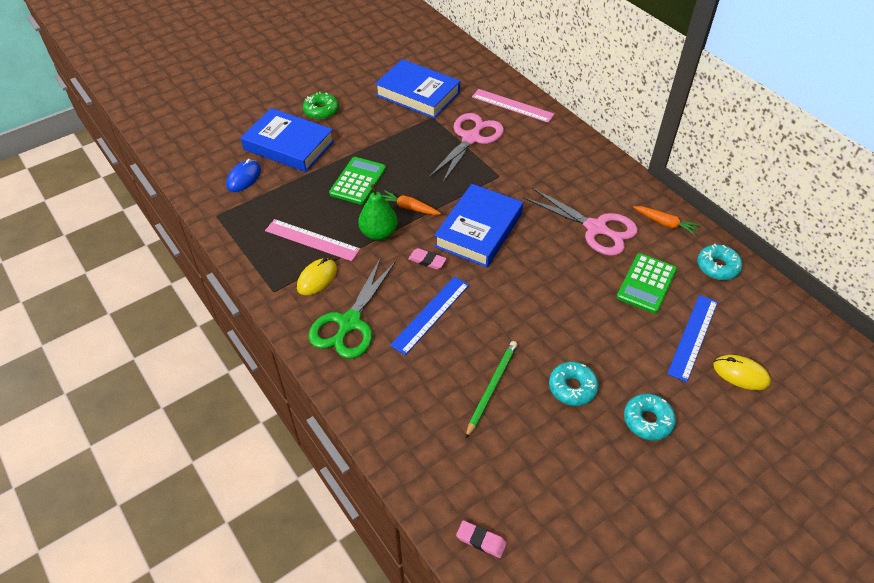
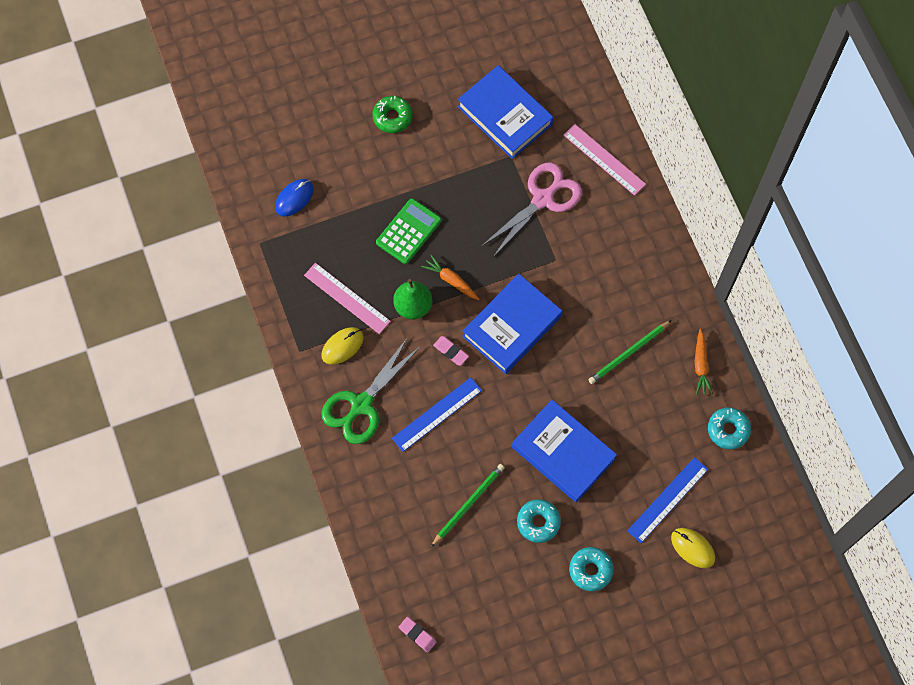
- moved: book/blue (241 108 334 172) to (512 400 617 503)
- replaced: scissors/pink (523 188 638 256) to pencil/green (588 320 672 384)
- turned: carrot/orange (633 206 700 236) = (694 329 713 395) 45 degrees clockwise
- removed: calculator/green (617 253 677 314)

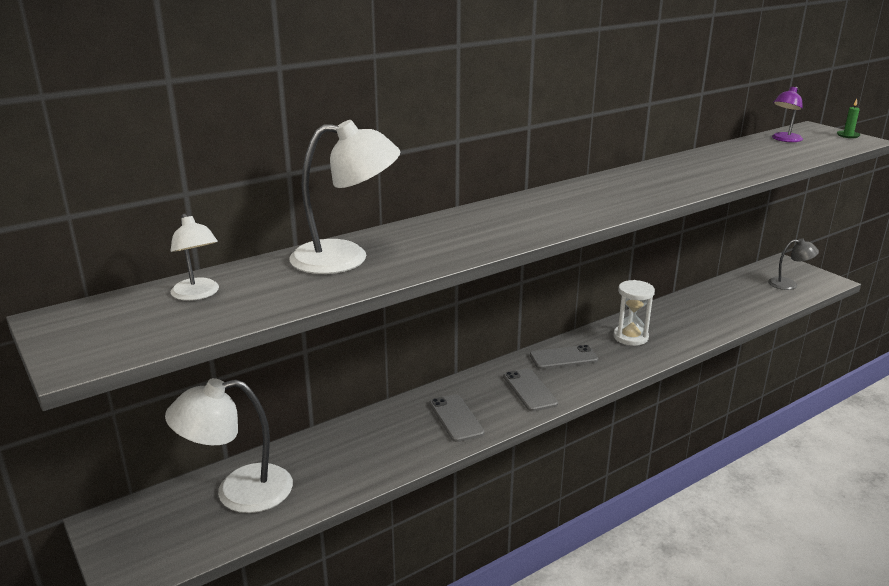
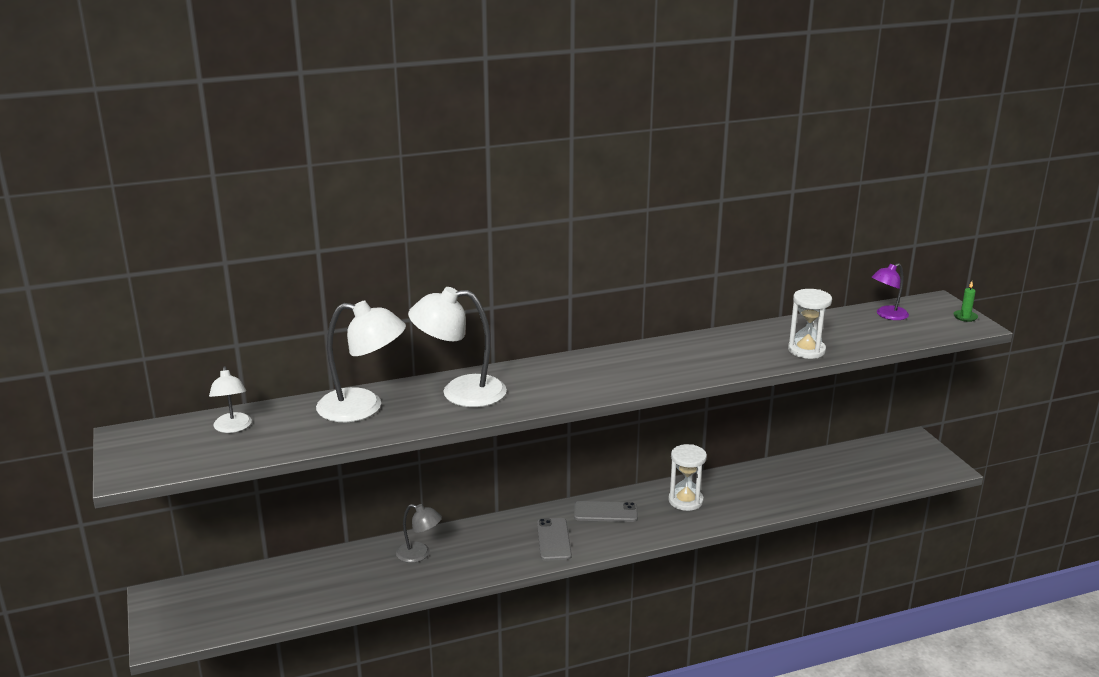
- moved: lamp/grey (768 238 819 290) to (396 504 442 563)
- moved: lamp/white (165 378 293 513) to (408 287 507 407)
- added: hourglass/white (788 289 832 359)
- removed: phone/grey (429 394 484 442)

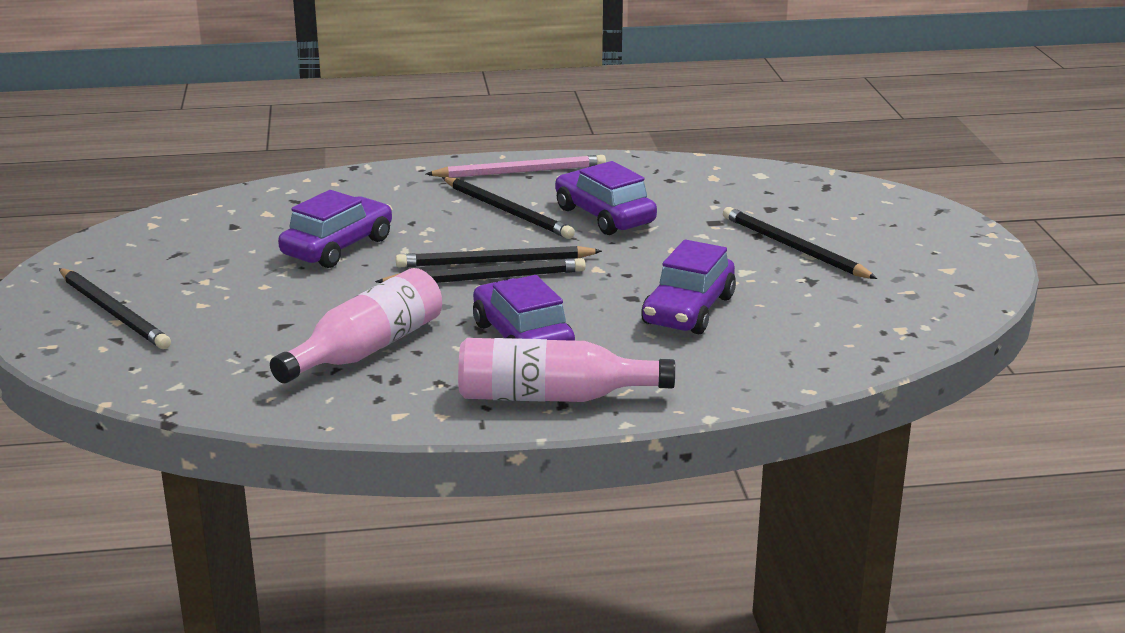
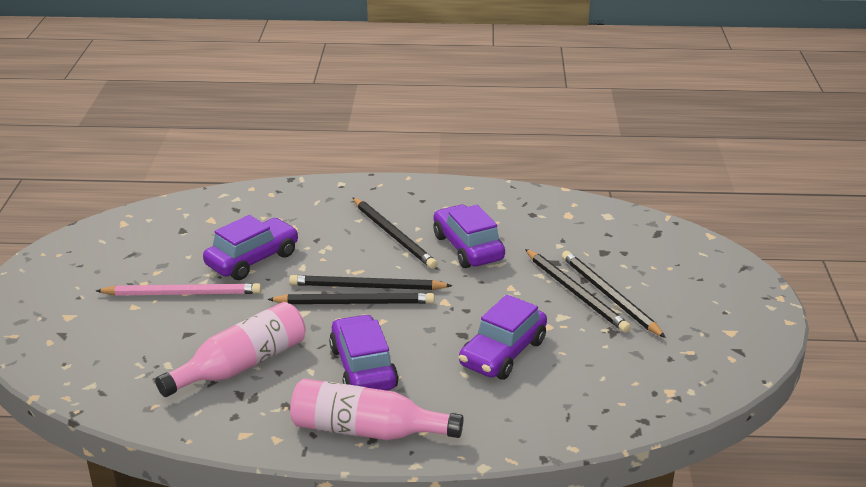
- moved: pencil/pink (426 155 606 178) to (96 283 261 296)
- moved: pencil/black (59 268 171 349) to (525 249 631 333)

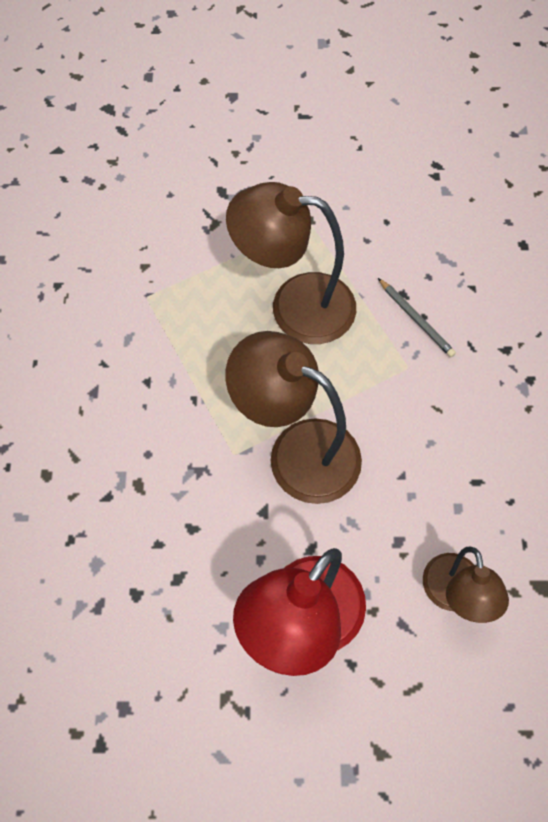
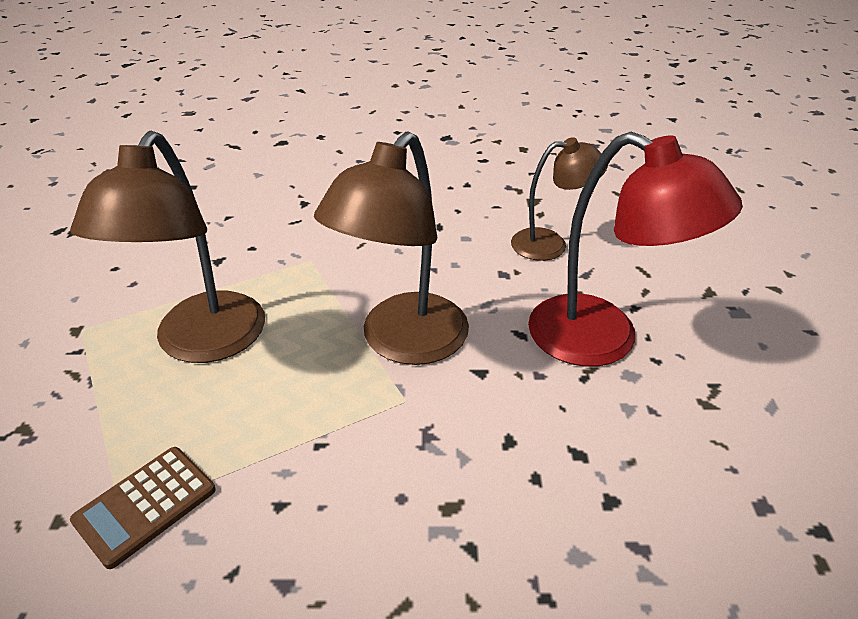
- added: calculator/brown (70 447 216 569)
- removed: pencil/grey (378 278 456 357)

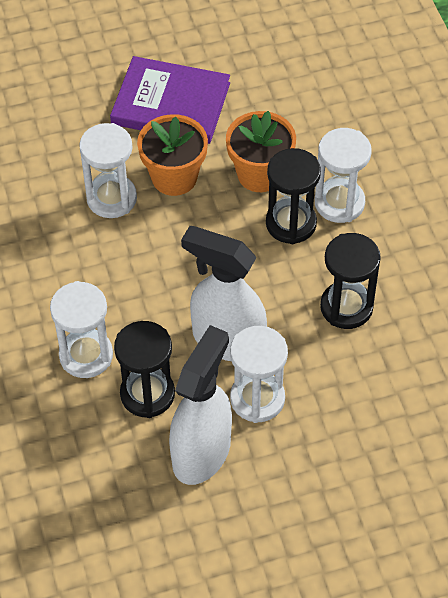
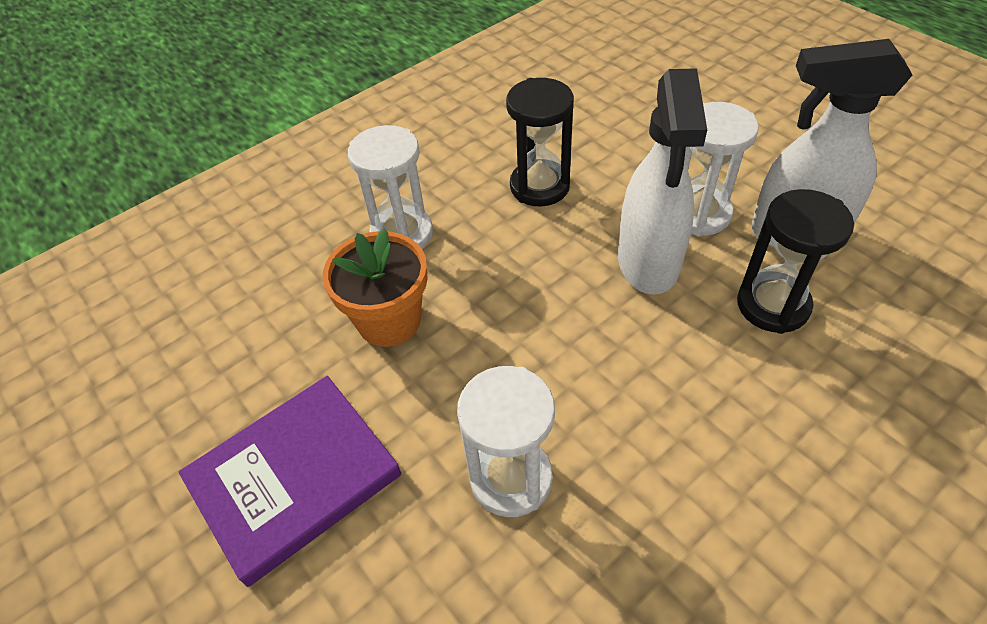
- turned: book/purple (110 56 230 144) = (179 376 401 587) 60 degrees clockwise
- removed: hourglass/white (50 281 113 378)
- removed: flower pot/orange (137 114 208 196)
- removed: hourglass/black (266 148 321 244)

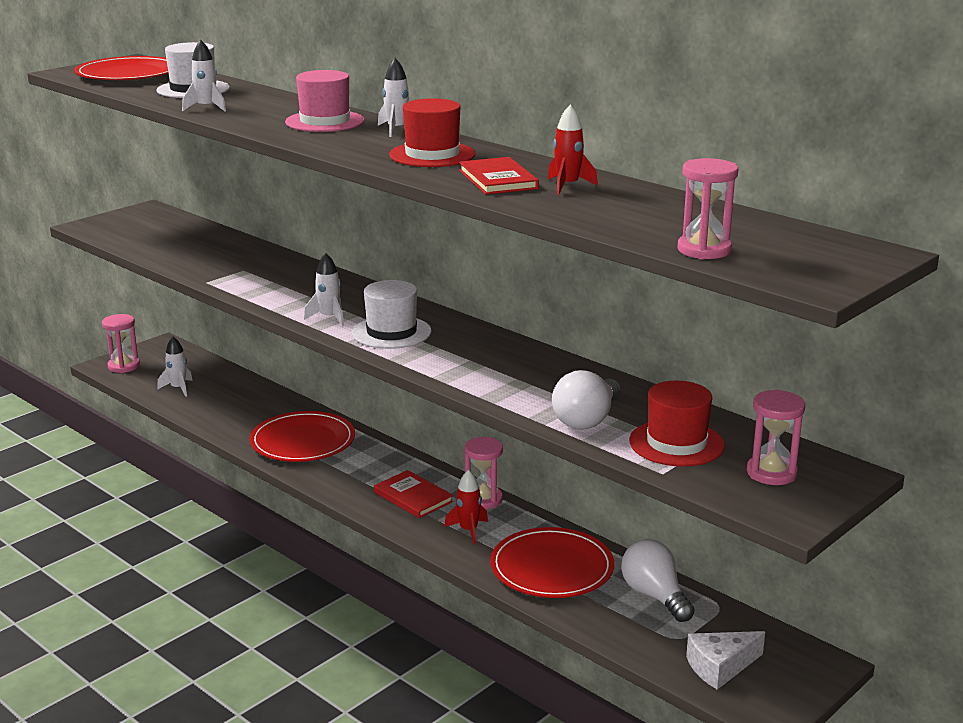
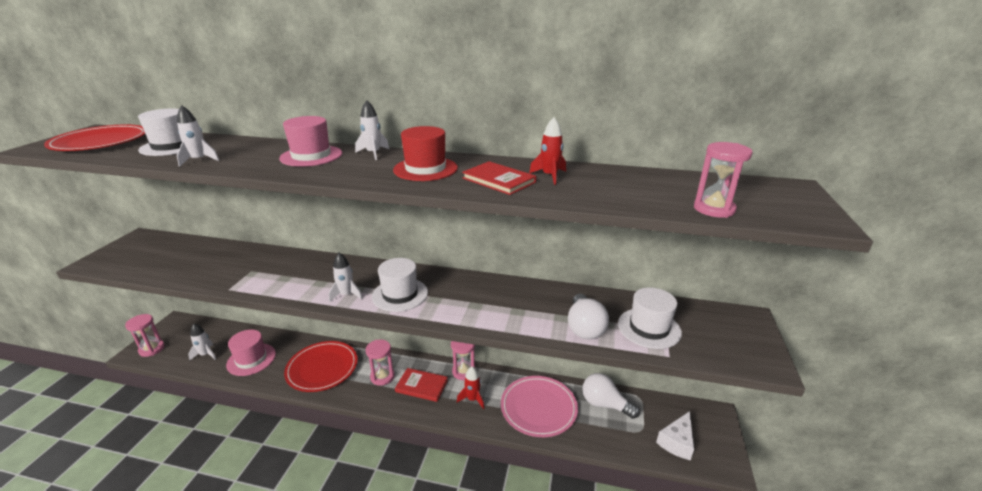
- added: hat/pink (226 329 276 376)
- moved: hourglass/pink (747 390 805 485) to (365 340 395 386)
- recoloured: plate/red (490 527 614 598) to plate/pink (501 376 578 437)
- recoloured: hat/red (629 381 725 467) to hat/white (618 287 682 349)

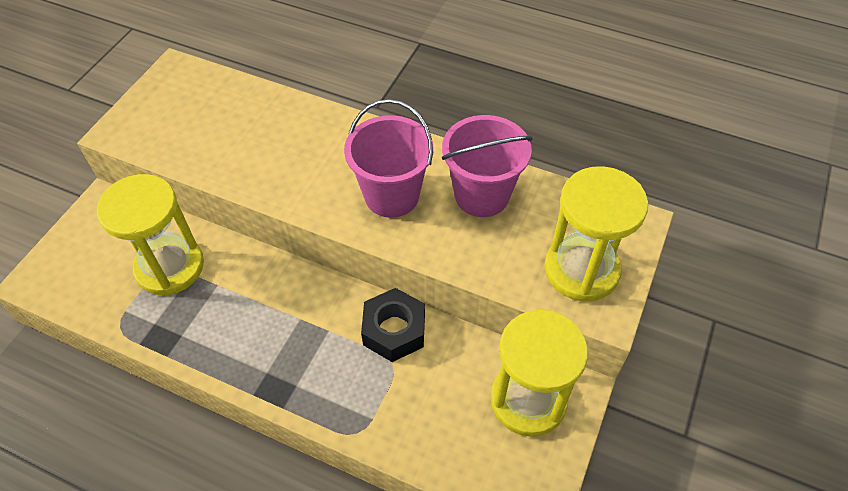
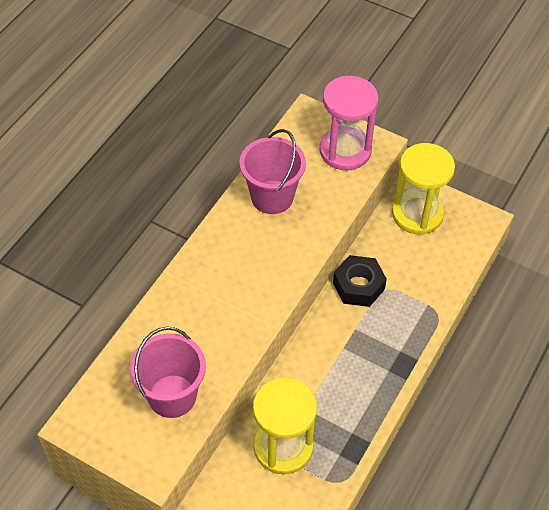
- moved: bucket/pink (344 99 434 218) to (130 327 206 418)
- recoloured: hourglass/yellow (544 166 648 302) to hourglass/pink (320 76 378 170)

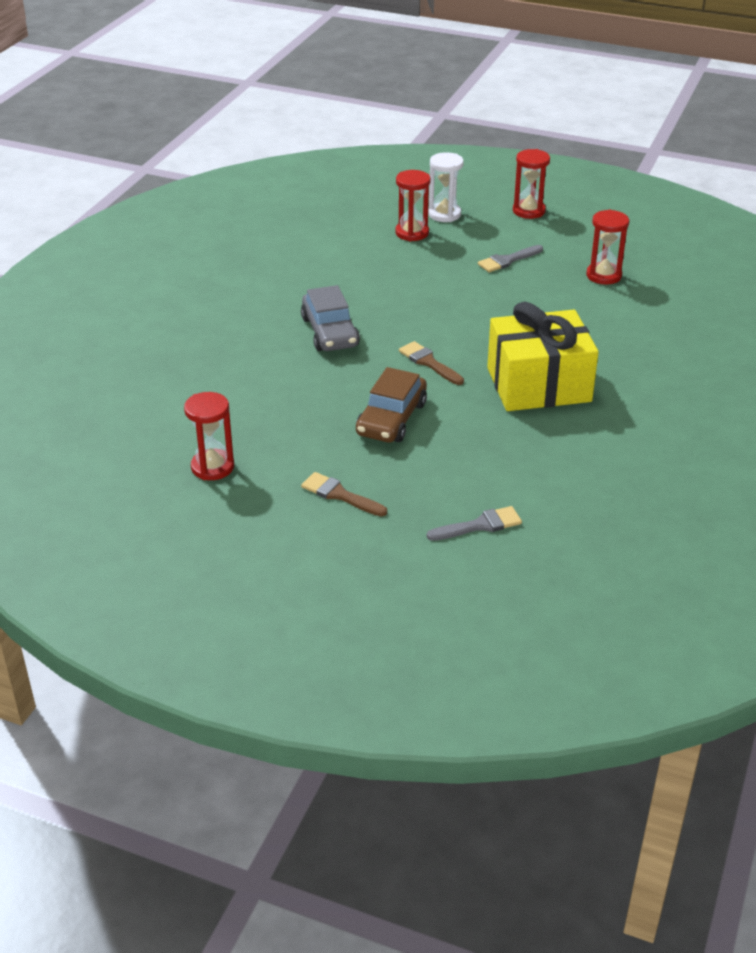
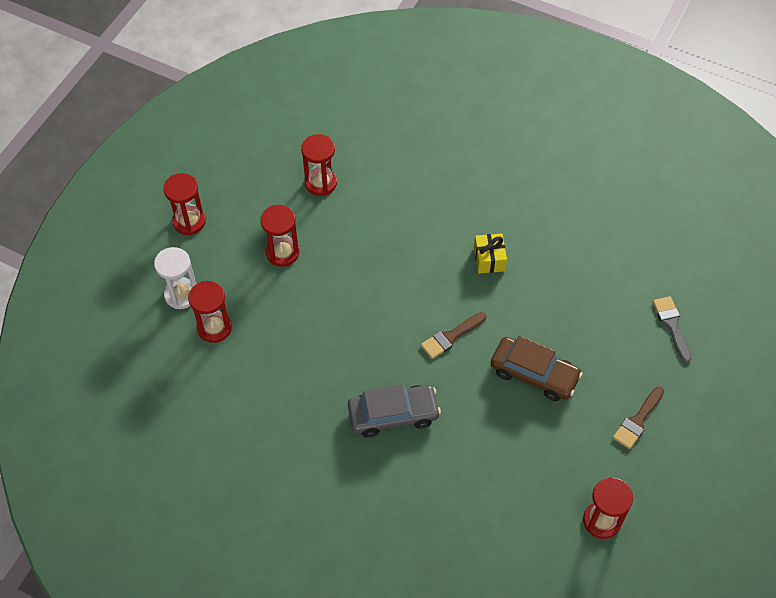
- replaced: brush/grey (478 245 543 272) to hourglass/red (261 205 299 267)
- resized: gift/yellow (487 302 599 411) = (474 234 507 274) x0.42

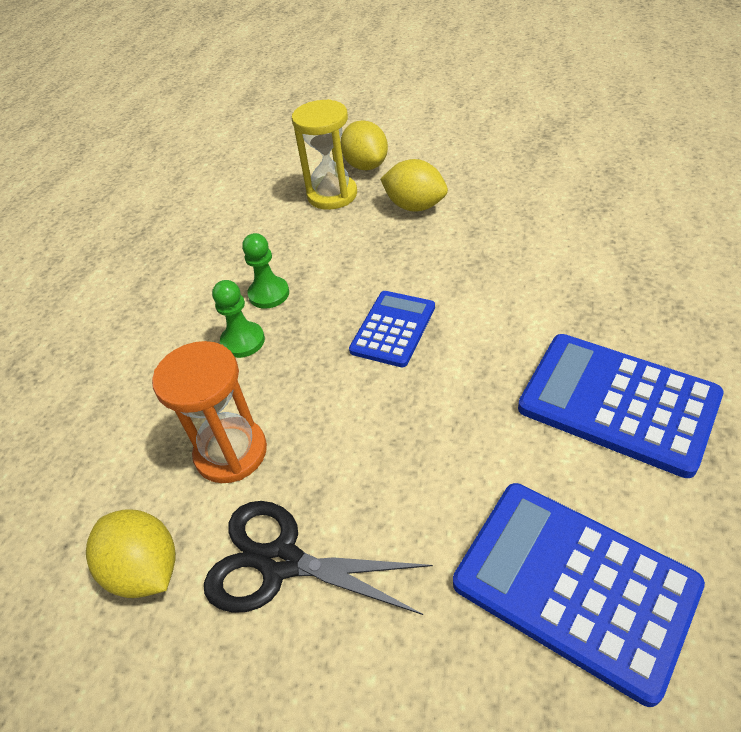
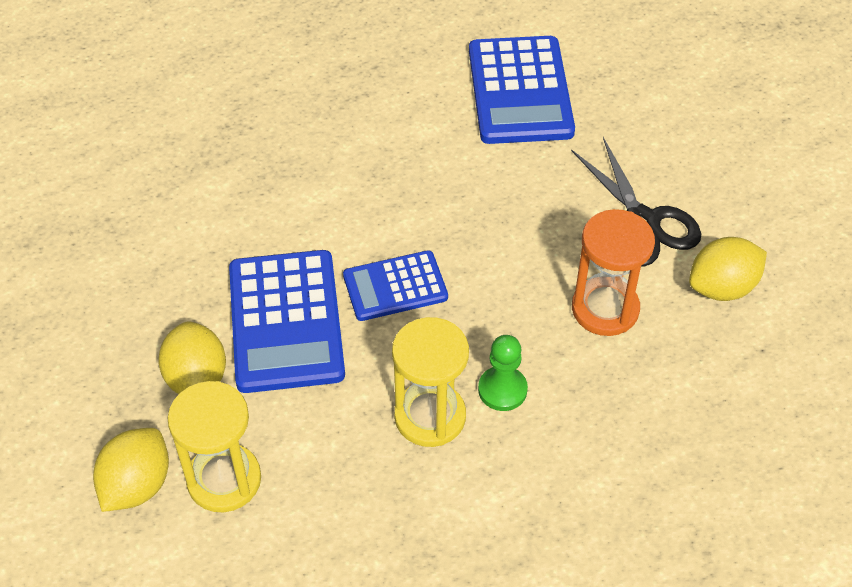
- moved: calculator/blue (518 334 724 478) to (229 250 345 393)
- replaced: pawn/green (242 233 289 309) to hourglass/yellow (392 317 469 447)
- turned: lemon/yellow (86 509 176 598) = (689 237 767 301) 60 degrees clockwise

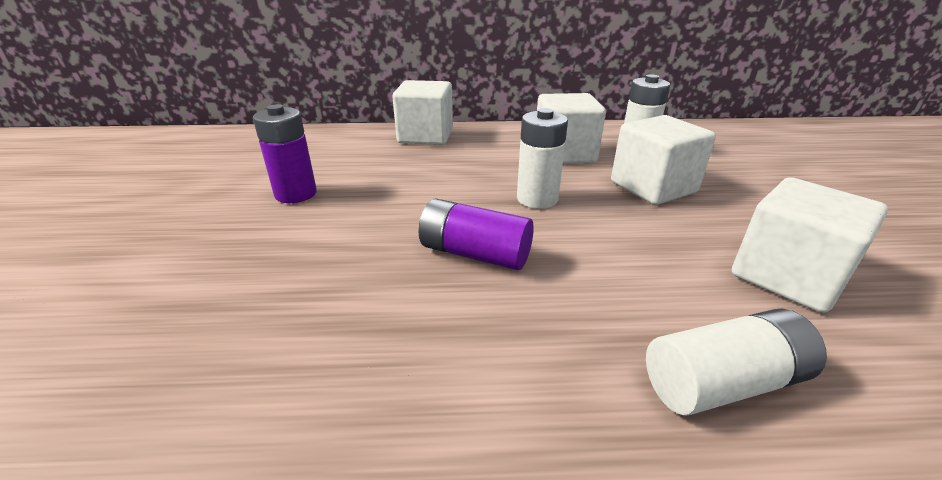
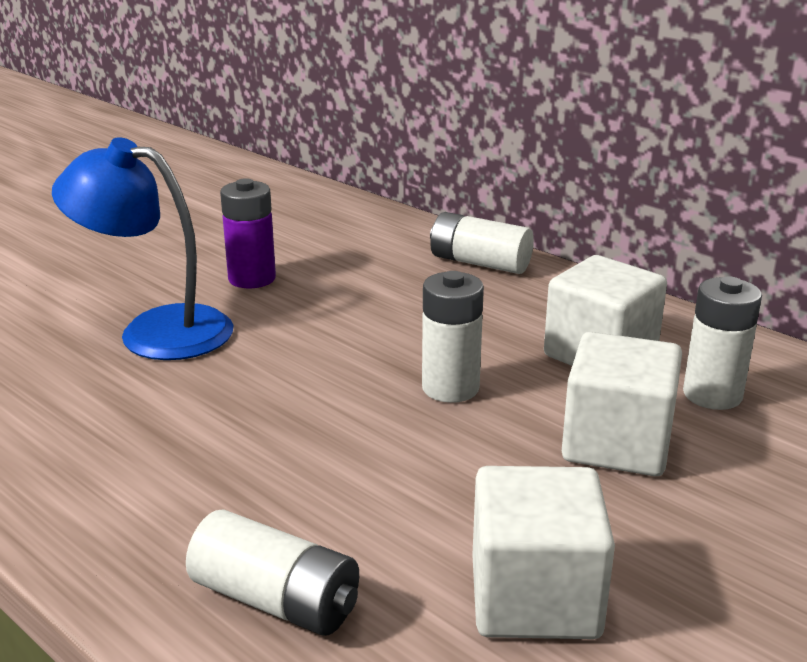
- added: lamp/blue (52 137 233 360)
- replaced: cube/white (392 80 453 145) to battery/white (430 212 534 274)
- removed: battery/purple (419 198 534 270)

